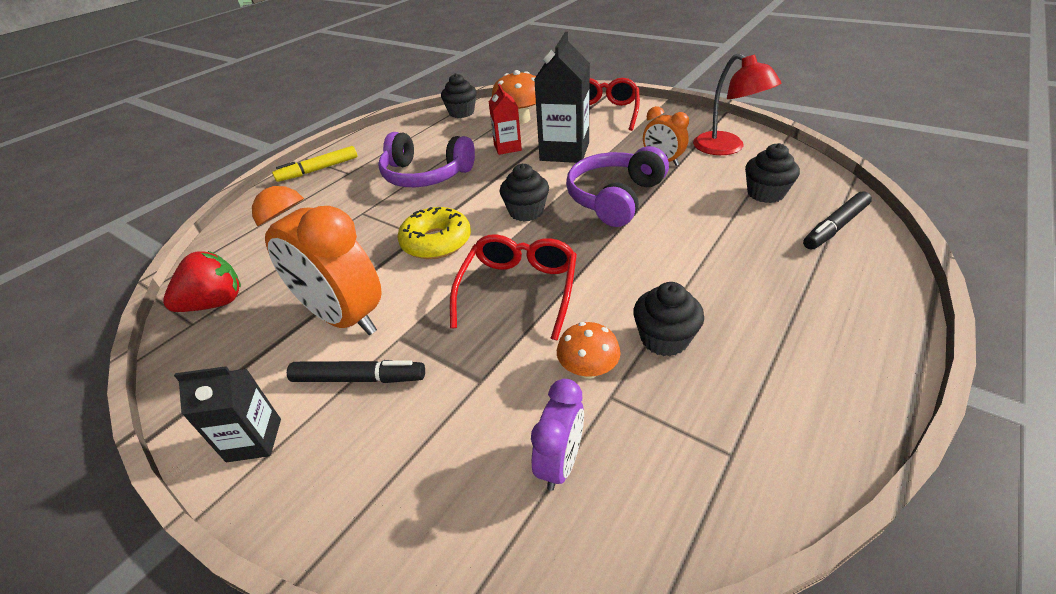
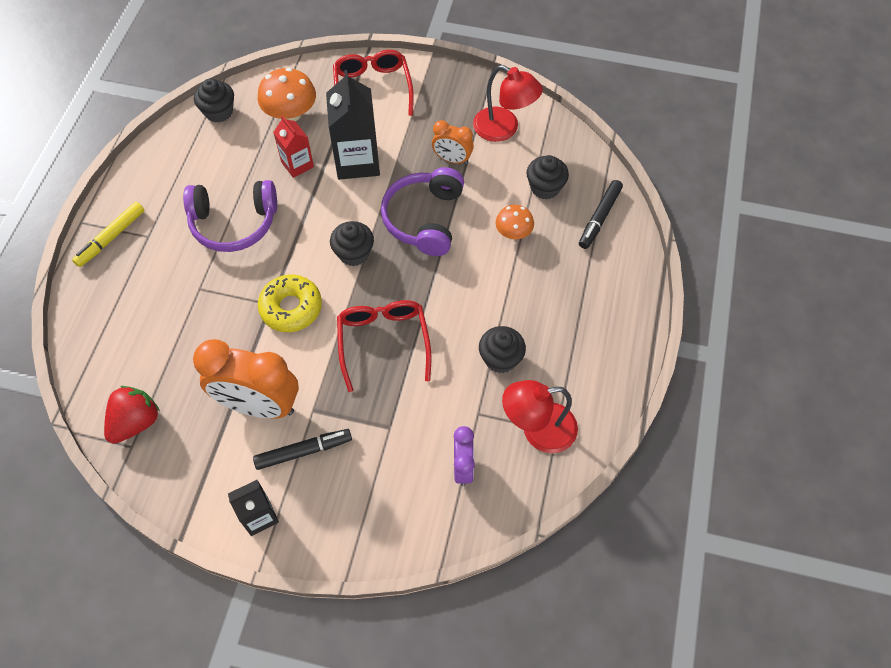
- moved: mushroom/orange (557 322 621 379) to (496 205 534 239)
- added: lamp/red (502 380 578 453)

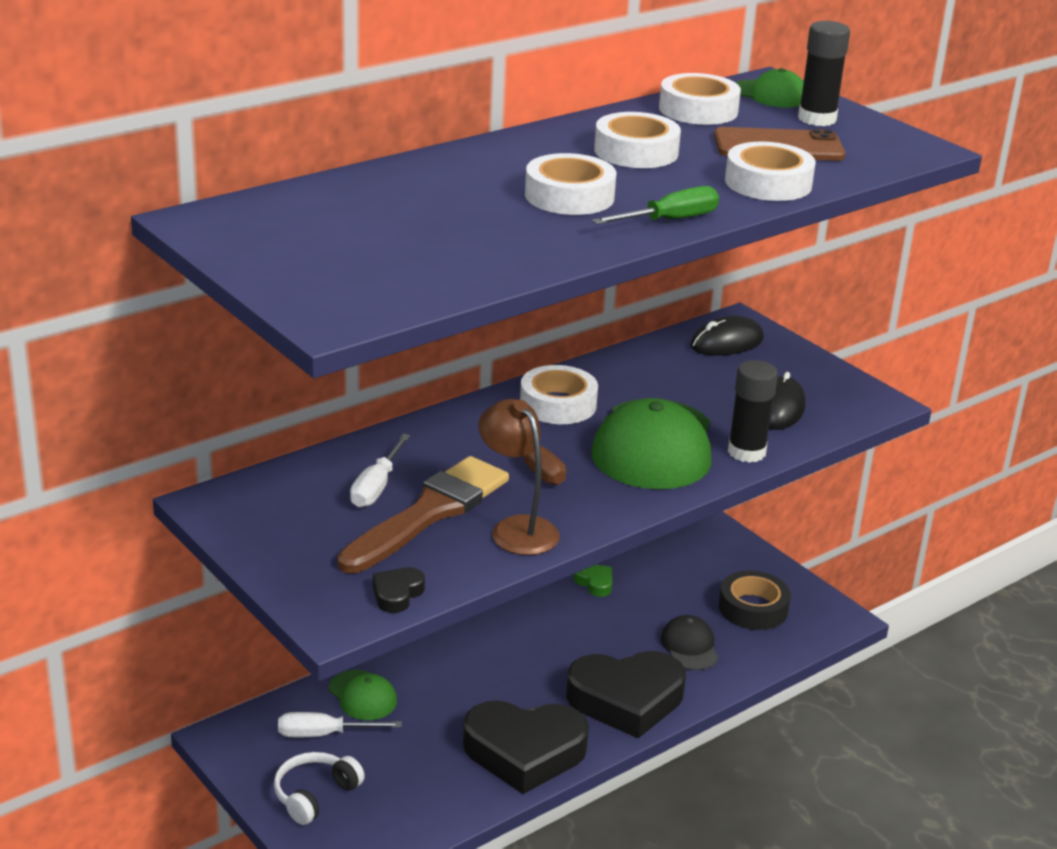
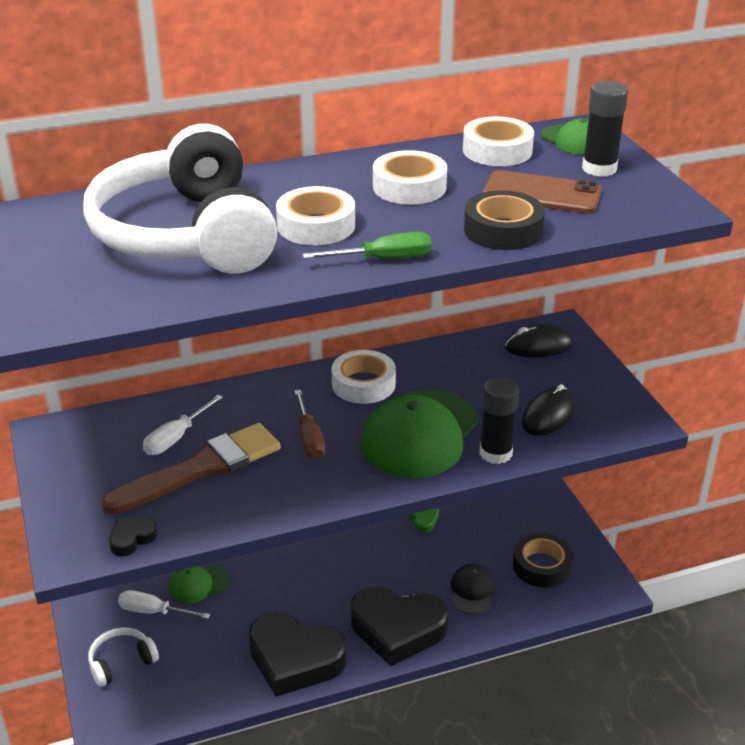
- added: headphones/white (83 124 277 274)
- turned: cap/green (329 670 397 720) = (168 566 229 604) 90 degrees clockwise
- recoloured: tape/white (725 142 816 201) to tape/black (464 190 545 250)
- removed: lamp/brown (478 399 560 555)

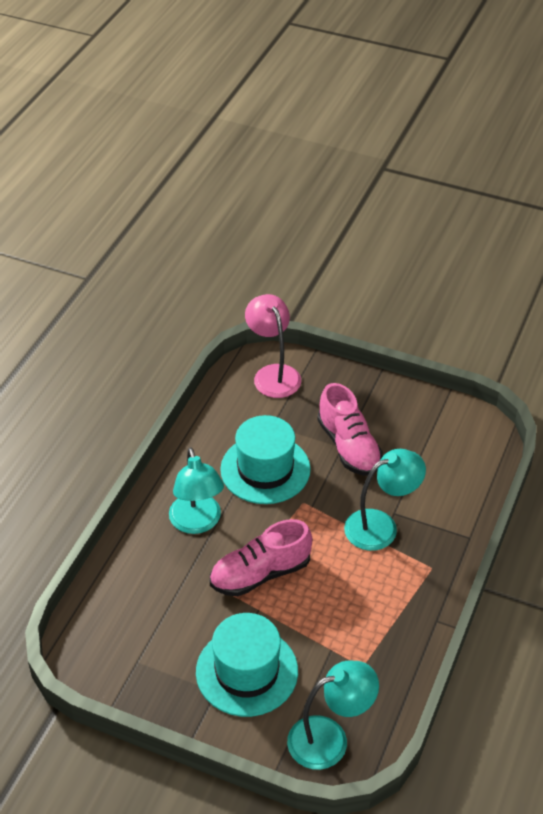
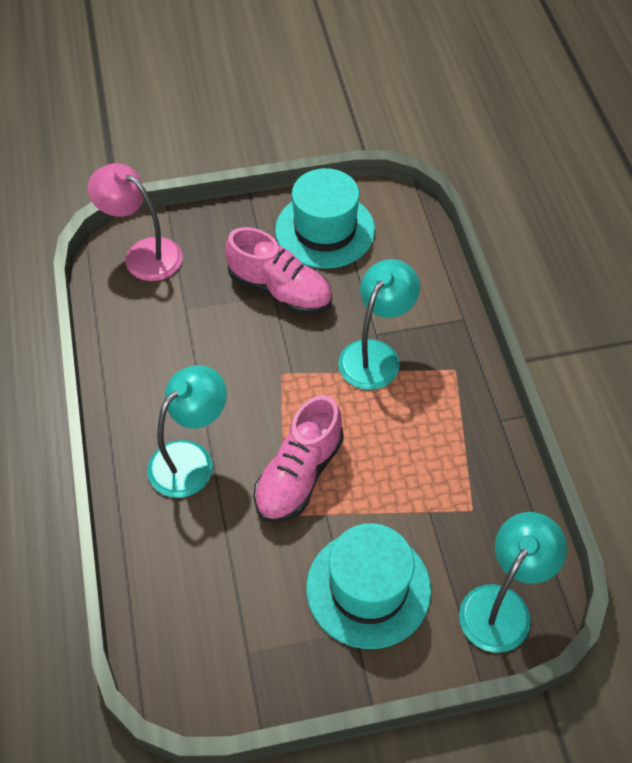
- turned: lamp/turquoise (169 448 224 534) = (147 365 227 498) 90 degrees counterclockwise
- moved: hat/turquoise (220 415 311 504) to (275 168 375 269)

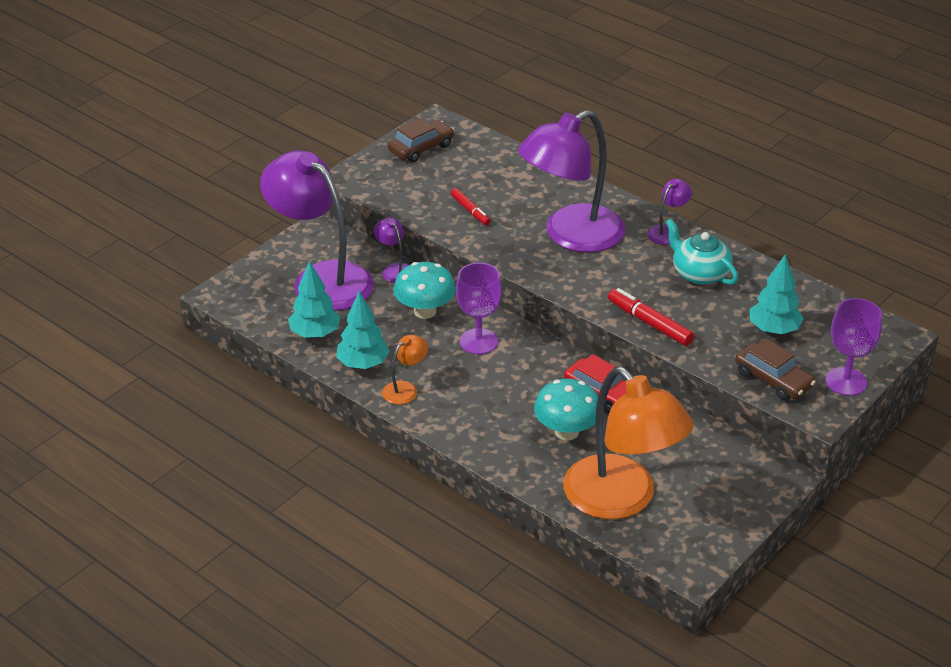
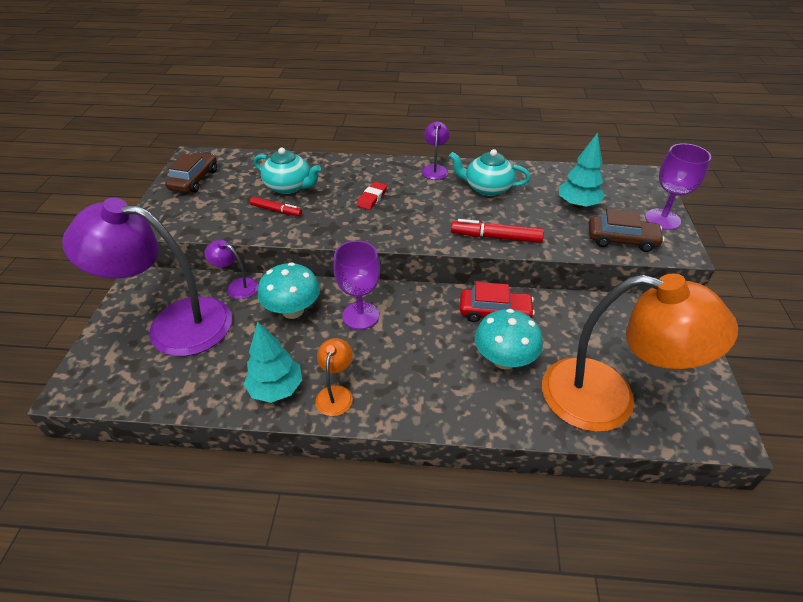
- added: teapot/turquoise (254 148 321 194)
- replaced: lamp/purple (518 110 625 252) to eraser/red (357 182 387 210)
- removed: tree/turquoise (288 261 341 338)

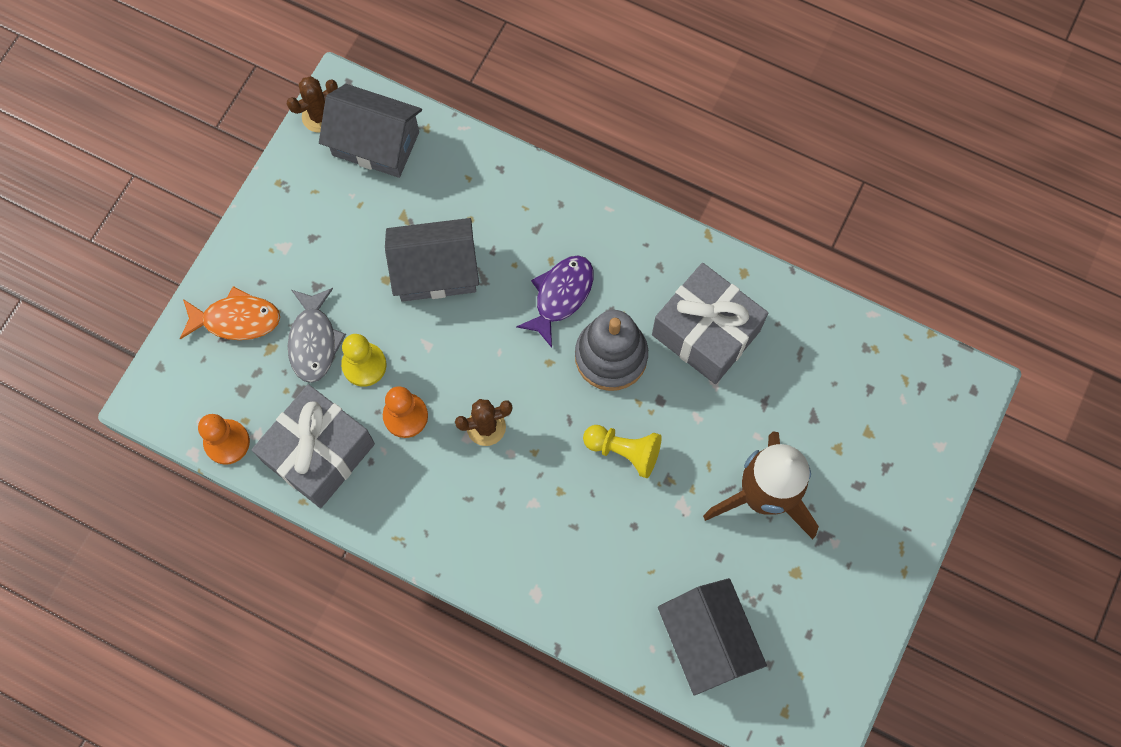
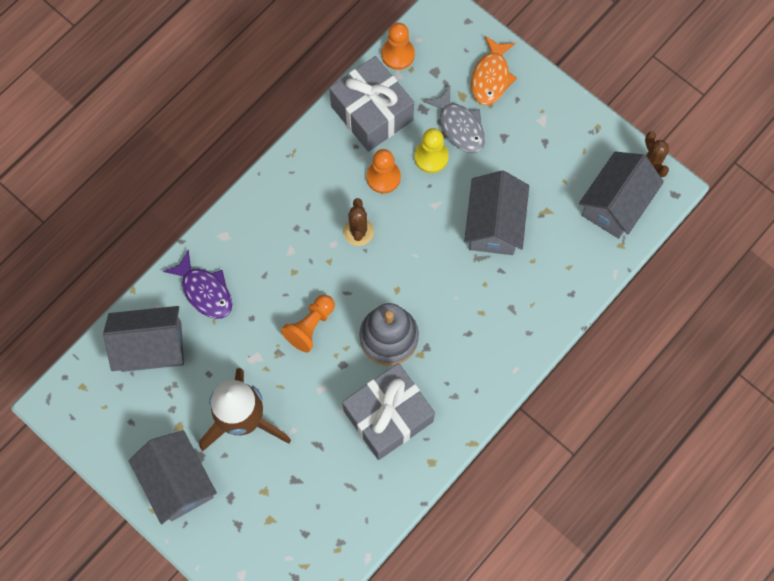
- added: house/grey (129 430 217 524)
- moved: fish/purple (516 255 594 348) to (163 250 232 319)
- recoloured: pawn/yellow (583 425 662 478) to pawn/orange (281 295 335 353)
- turned: fish/grey (288 288 346 383) = (423 86 485 153) 135 degrees counterclockwise

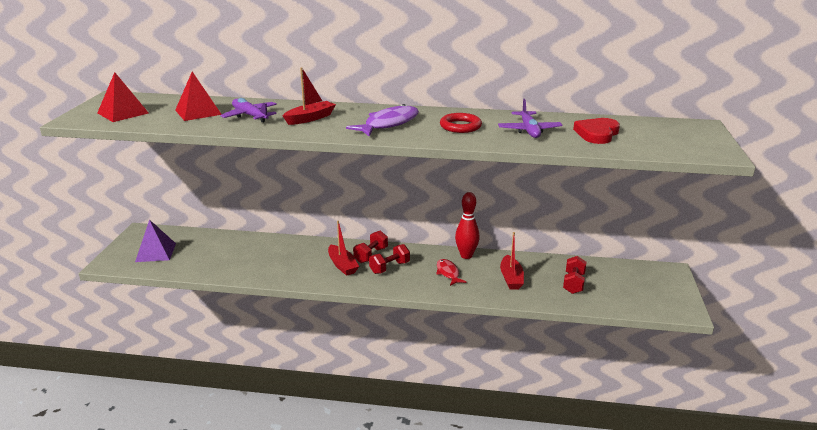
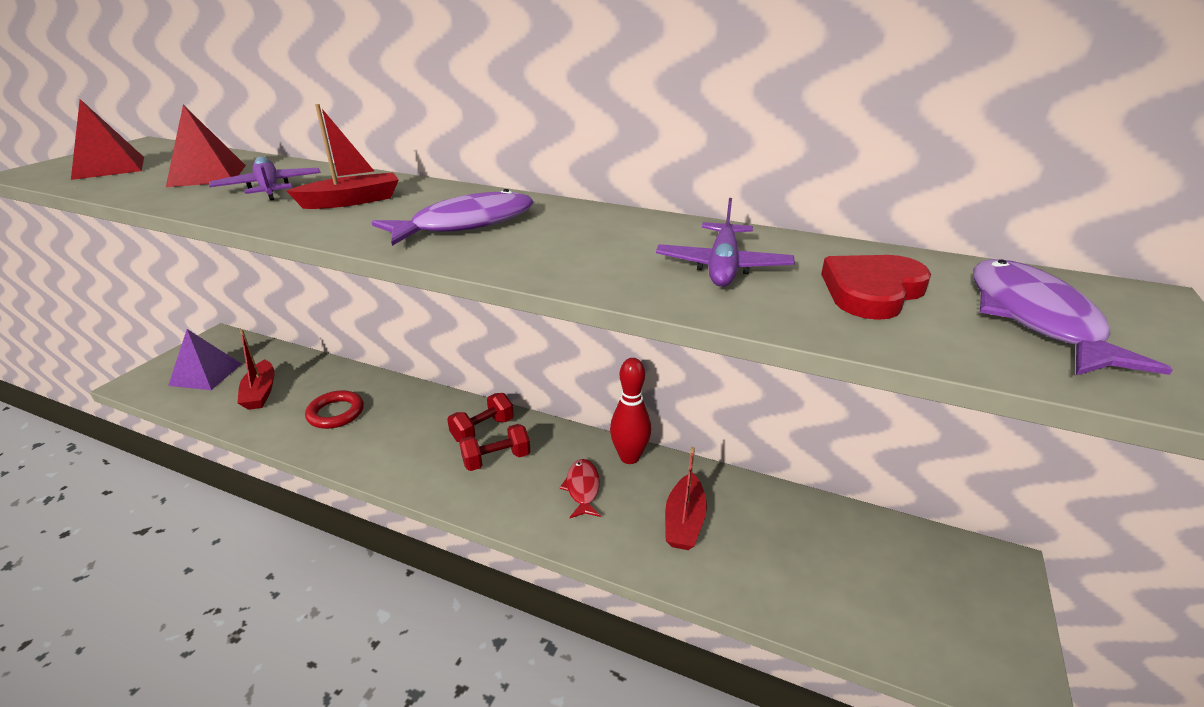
- moved: boat/red (328 221 359 276) to (238 329 275 410)
- moved: ring/red (440 113 482 133) to (305 390 364 429)
- added: fish/purple (973 259 1173 375)
- removed: dumbbell/red (563 256 586 294)

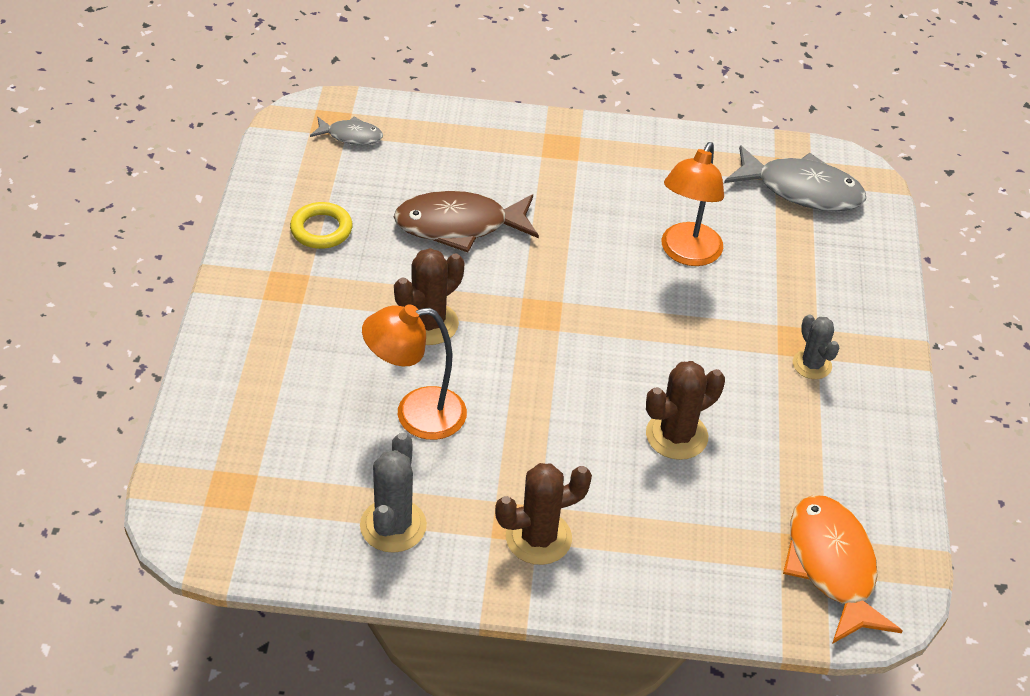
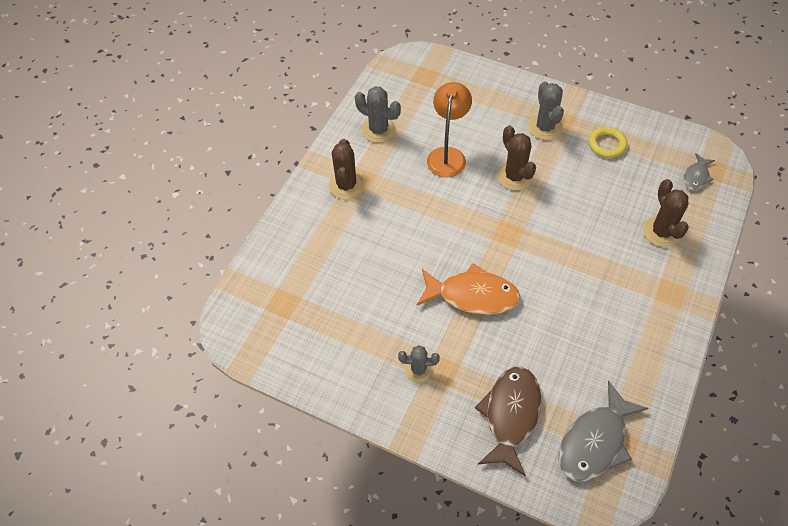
- moved: fish/orange (783 495 902 644) to (416 263 520 315)
- moved: fish/brown (394 191 539 253) to (475 367 541 476)
- added: cactus/grey (528 81 564 140)
- moved: cactus/brown (646 361 725 460) to (643 179 689 247)
- removed: lamp/orange (662 142 724 266)

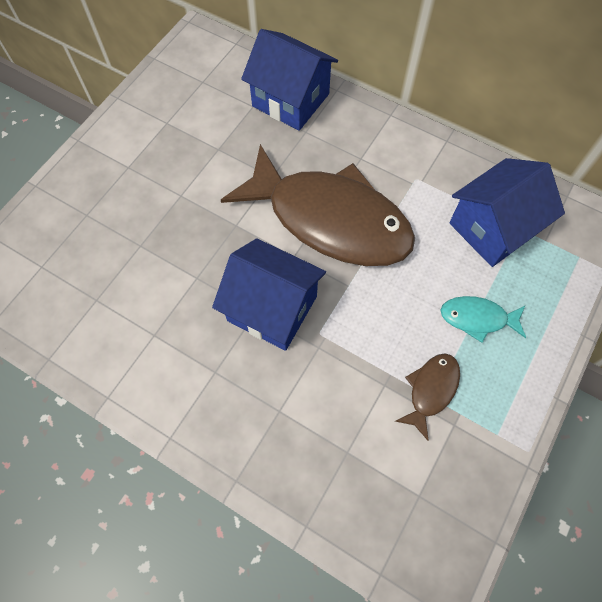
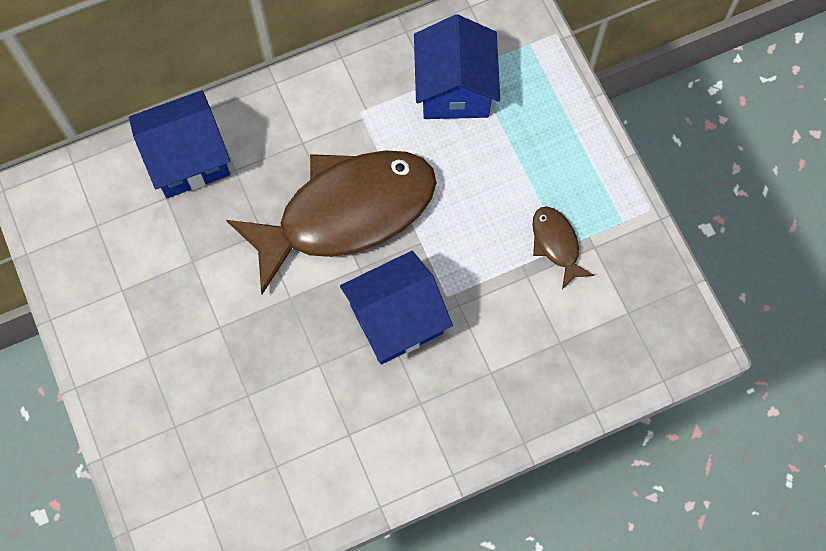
- removed: fish/turquoise (441 296 526 343)

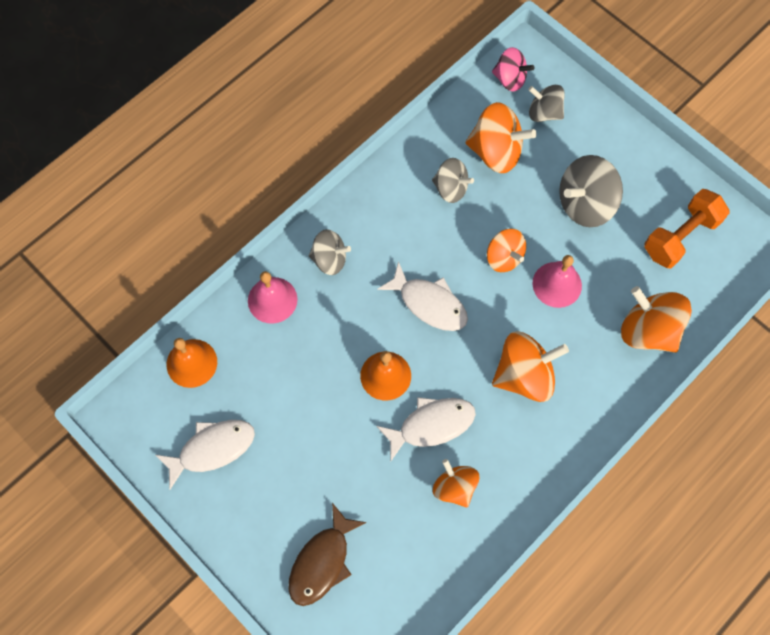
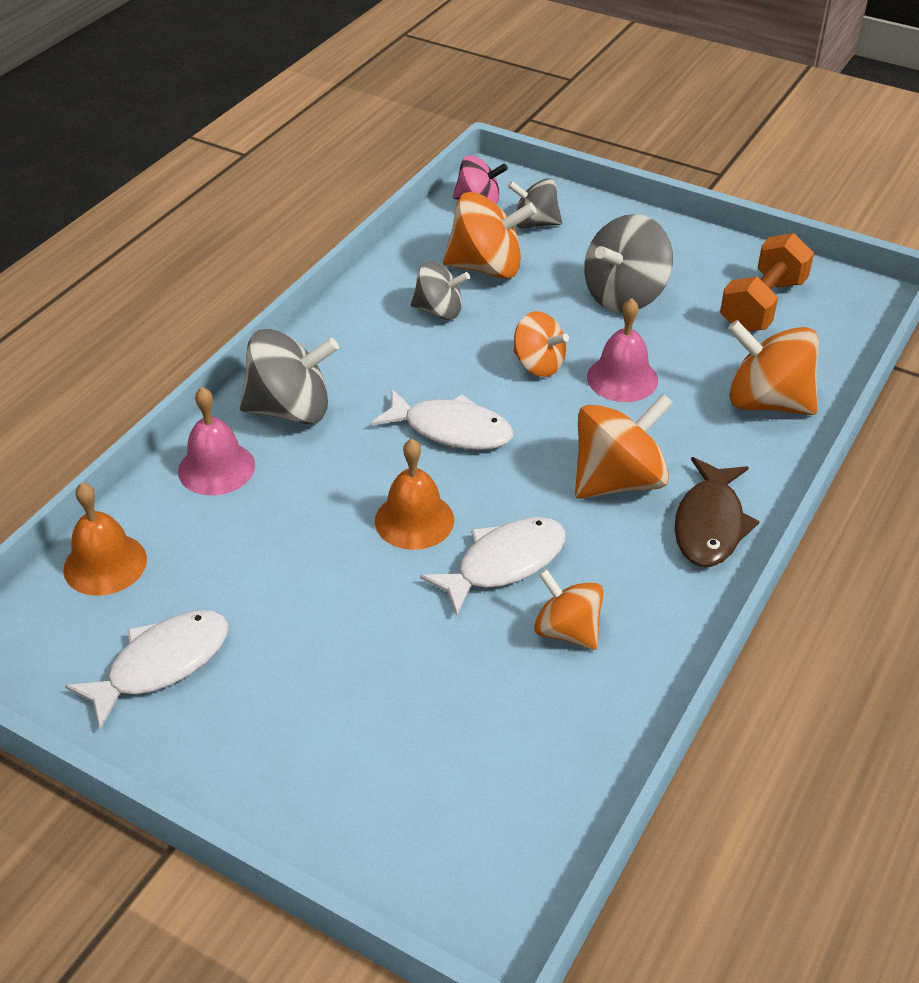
- resized: spinning top/grey (309 229 351 275) = (240 329 339 424) x1.57
- moved: fish/brown (288 503 367 606) to (675 457 760 567)

